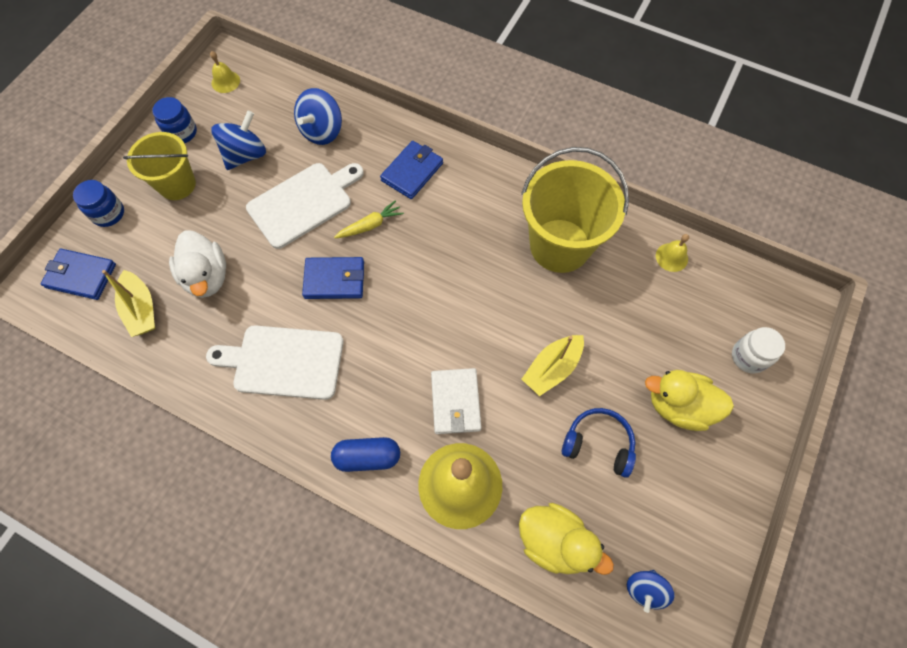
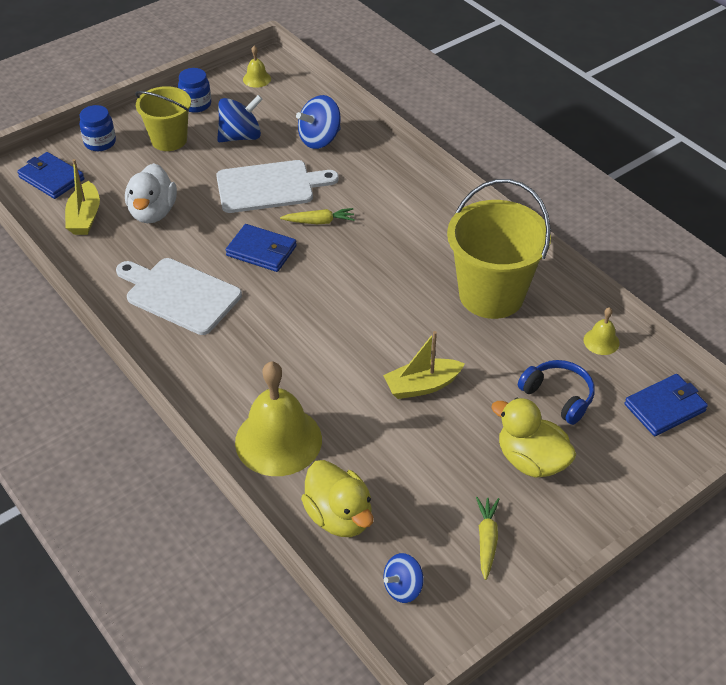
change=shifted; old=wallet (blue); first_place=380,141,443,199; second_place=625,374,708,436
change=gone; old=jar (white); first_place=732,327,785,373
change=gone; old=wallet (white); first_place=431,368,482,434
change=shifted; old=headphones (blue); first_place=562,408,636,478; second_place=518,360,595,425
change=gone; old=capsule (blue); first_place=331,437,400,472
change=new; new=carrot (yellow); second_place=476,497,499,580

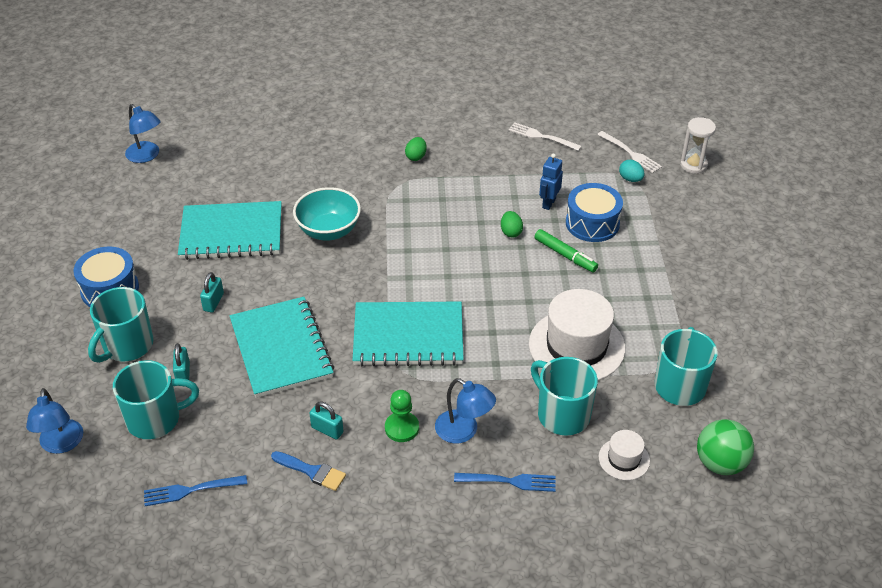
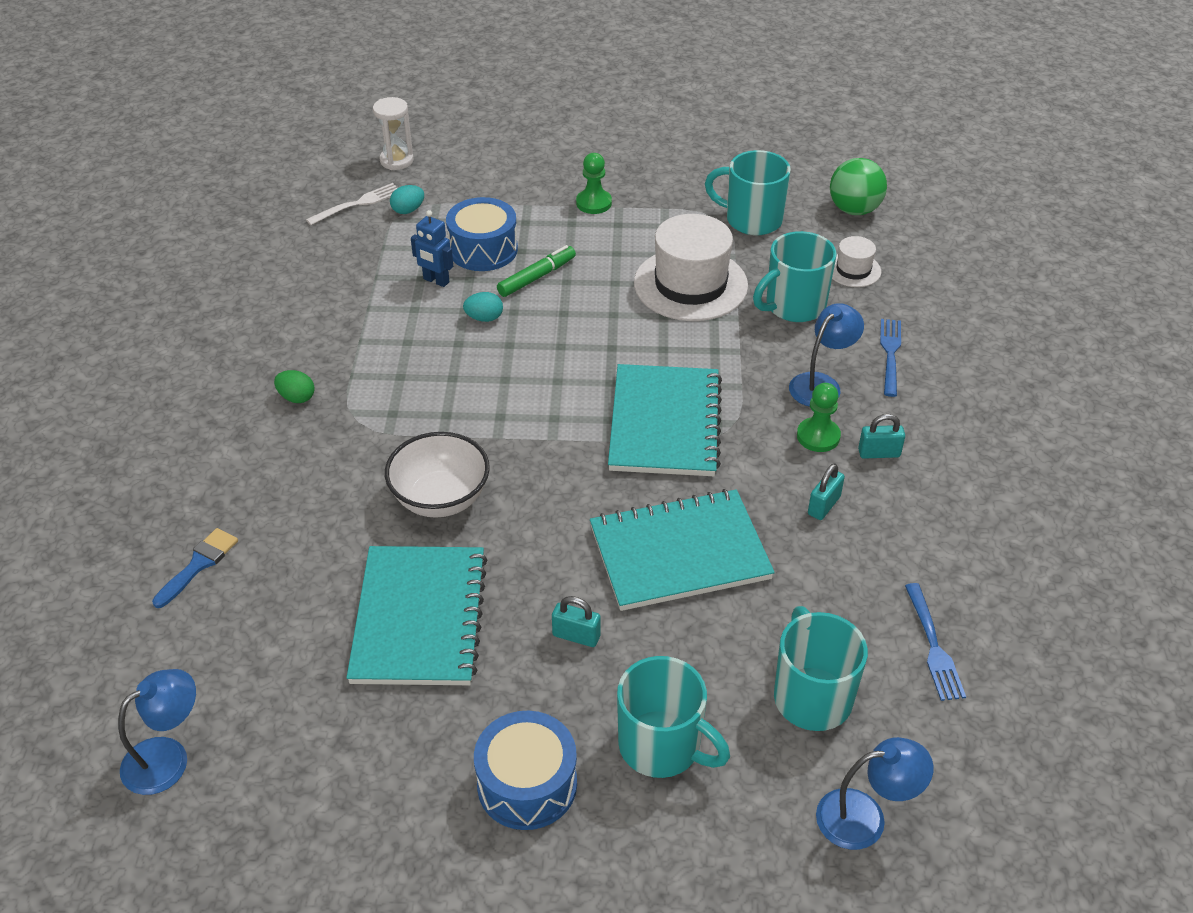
change=gone; old=fork (white); first_place=508,122,582,151
change=repainted; old=bowl (turquoise); new=bowl (white); first_place=293,187,361,241; second_place=385,432,490,518
change=repainted; old=egg (green); new=egg (turquoise); first_place=501,211,523,238; second_place=463,292,503,322
change=shifted; old=padlock (turquoise); first_place=173,343,190,380; second_place=858,414,905,459
change=shifted; old=brush (blue); first_place=271,451,346,491; second_place=152,528,238,608
change=new; new=pawn (green); second_place=576,153,612,214

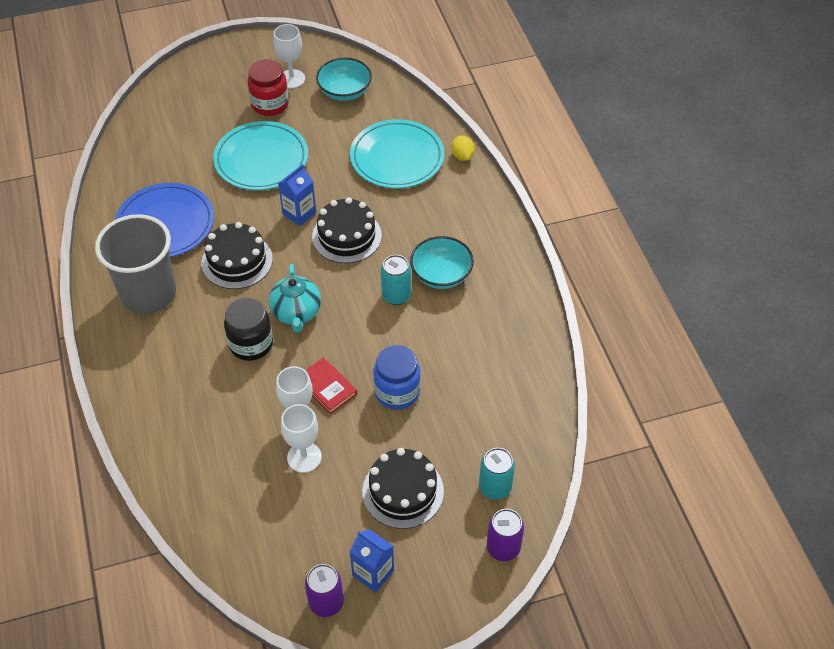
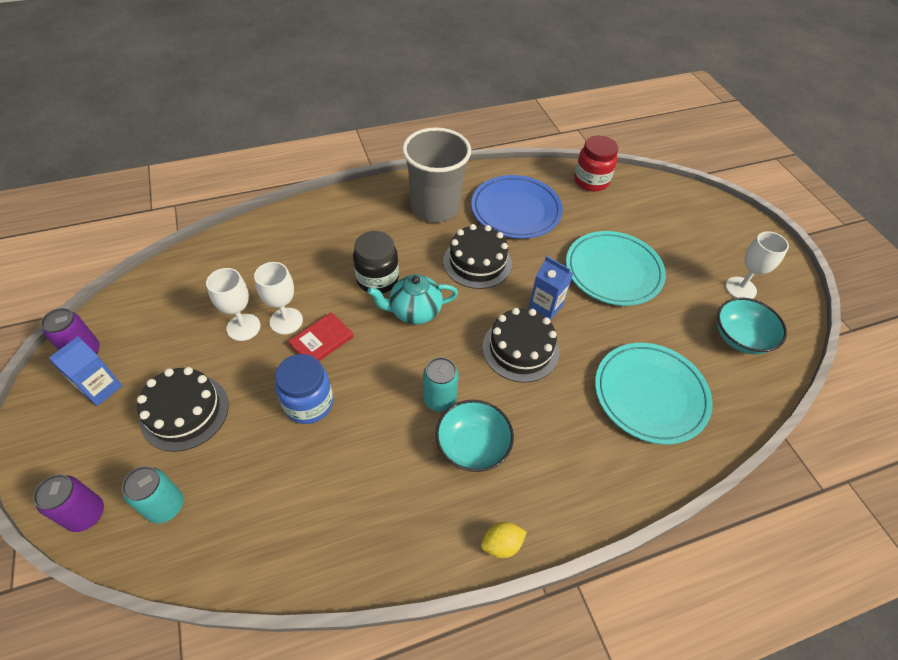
change=shifted; old=jar (red); first_place=248,59,289,116; second_place=574,136,618,192
change=shifted; old=lemon (yellow); first_place=452,135,475,161; second_place=481,522,527,558

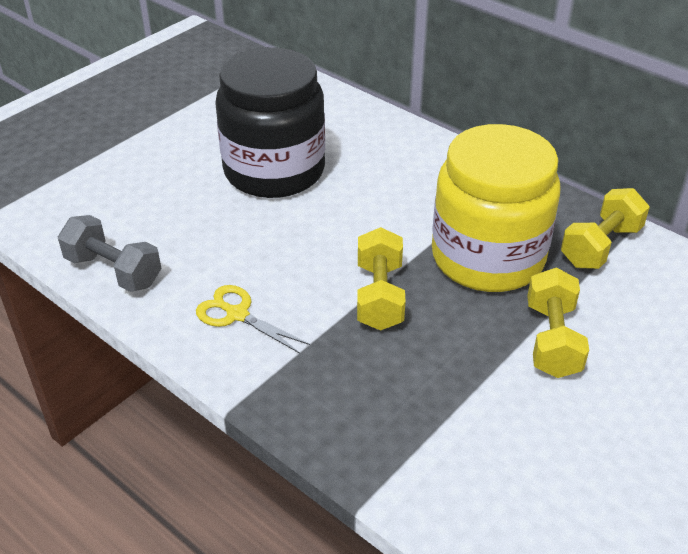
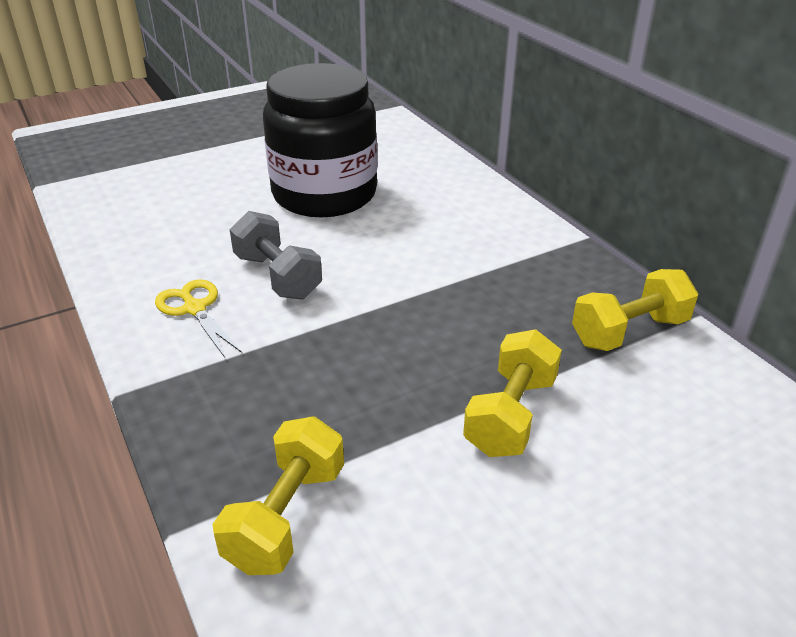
change=gone; old=jar (yellow); first_place=432,124,561,292
change=shifted; old=dumbbell (grey); first_place=58,215,161,292; second_place=230,211,322,300
change=shifted; old=dumbbell (yellow); first_place=357,227,405,331; second_place=213,416,344,575

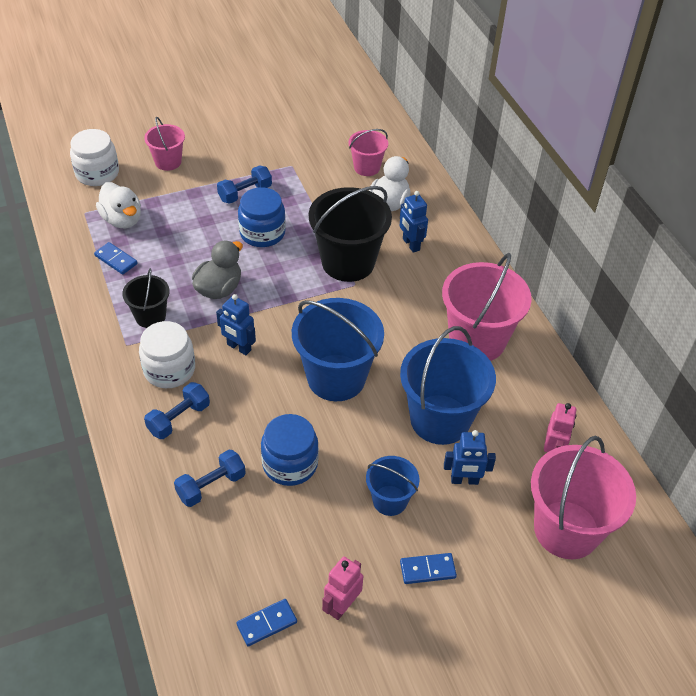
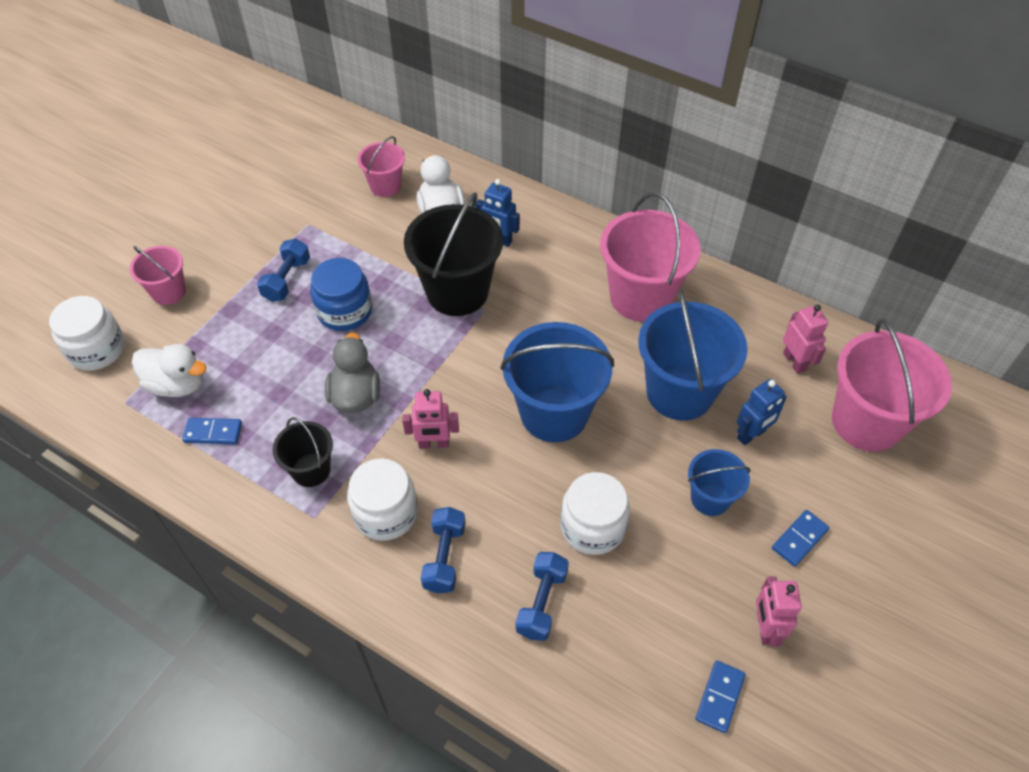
change=repainted; old=robot (blue); new=robot (pink); first_place=216,294,256,355; second_place=402,389,459,449
change=repainted; old=jar (blue); new=jar (white); first_place=261,414,319,486; second_place=560,472,630,555

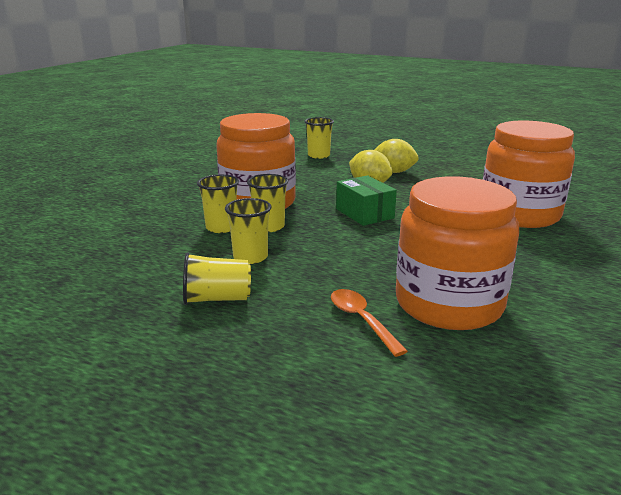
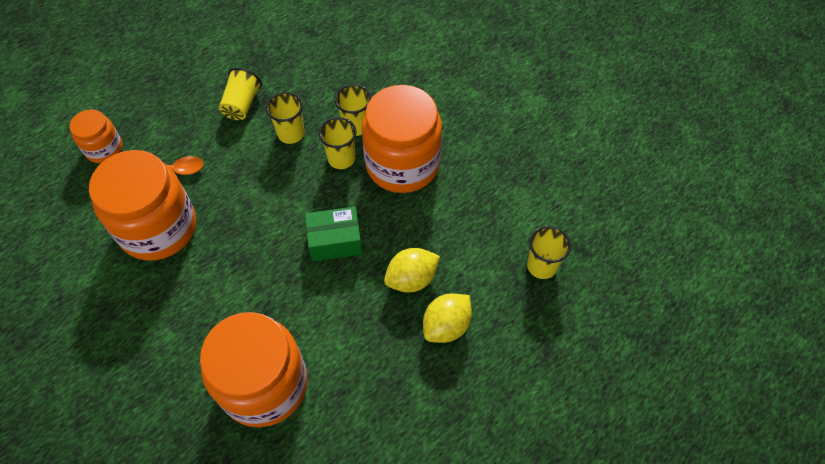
change=new; new=jar (orange); second_place=70,109,123,163

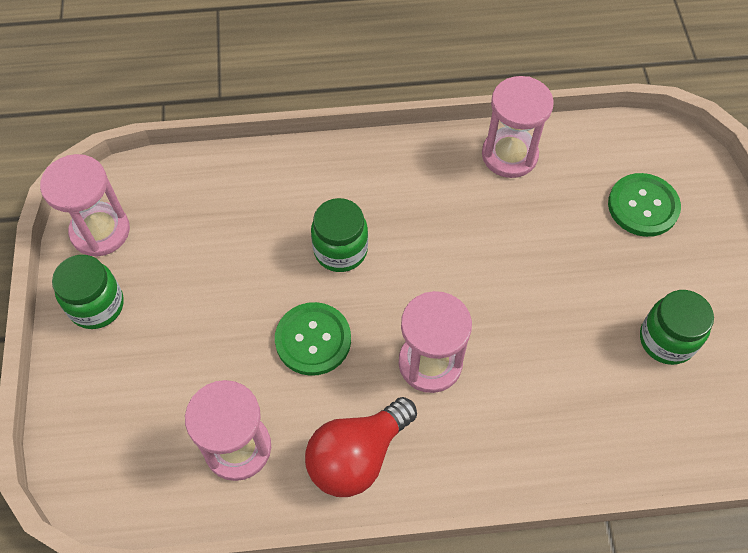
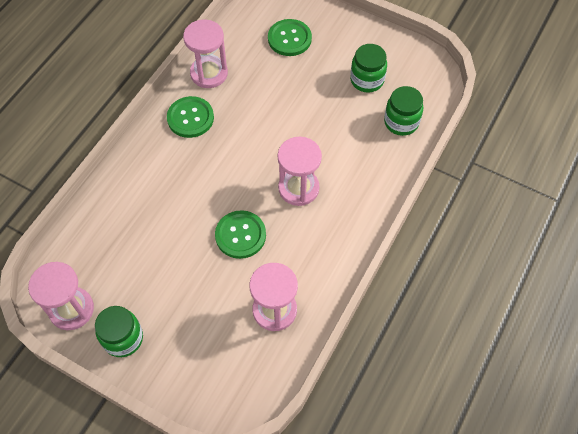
change=shifted; old=jar (green); first_place=311,198,368,272; second_place=384,86,424,136
change=gone; old=light bulb (red); first_place=305,397,417,497
change=new; new=button (green); second_place=167,96,214,138

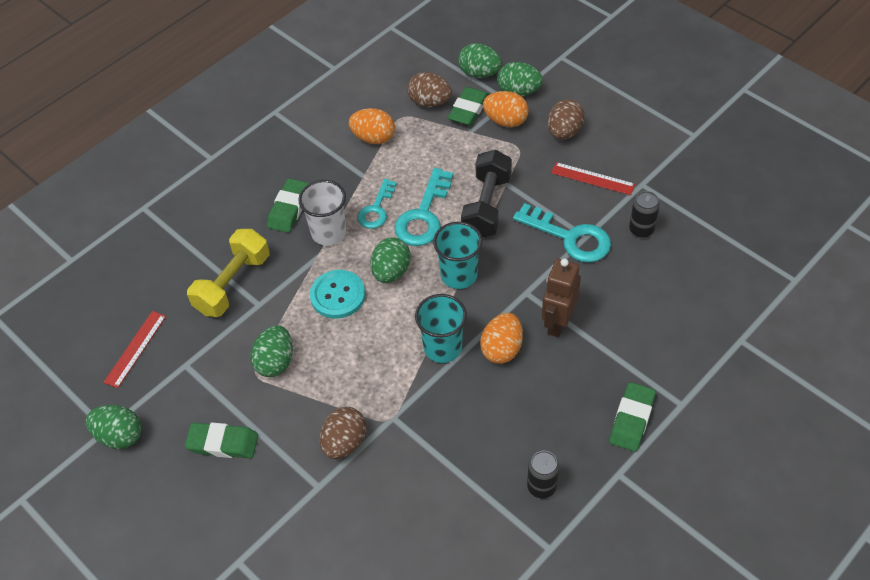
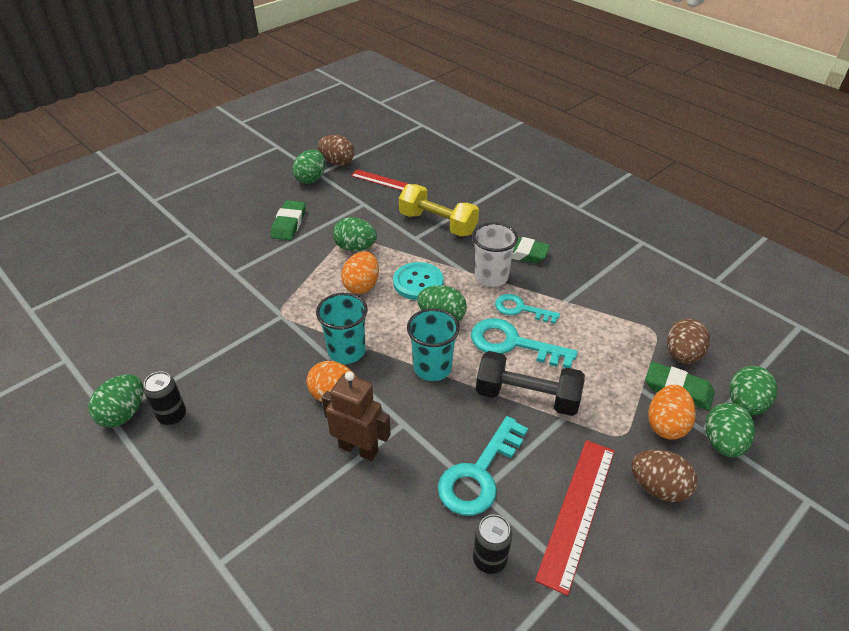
change=shifted; old=egg (orange); first_place=348,108,395,144; second_place=341,251,379,294
change=scaled; old=ruler (red); first_place=551,162,635,195; second_place=535,440,615,596; factor=1.55
change=gone; old=eraser (green); first_place=609,382,656,452
change=shifted; old=egg (brown); first_place=320,407,366,459; second_place=318,135,354,166
change=new; new=egg (green); second_place=88,374,143,427

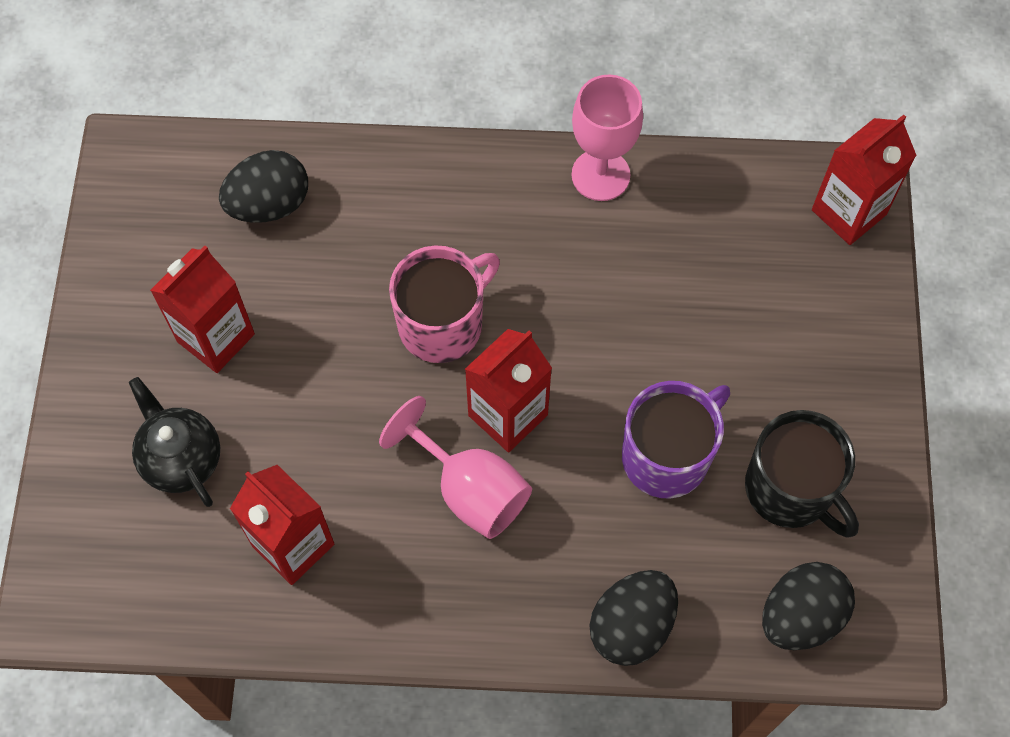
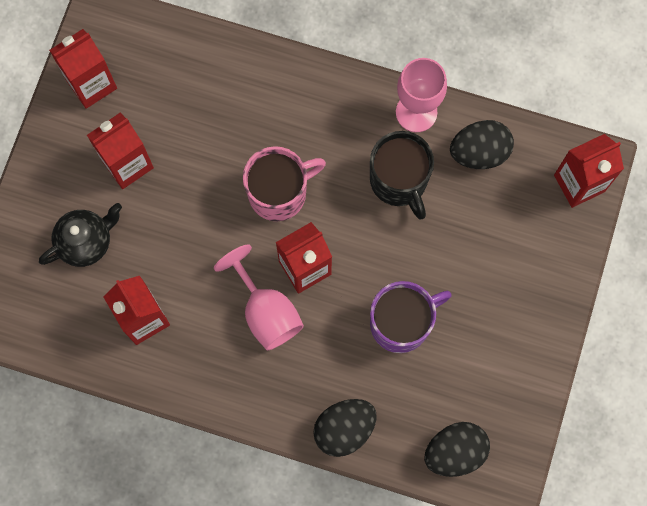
change=shifted; old=egg (black); first_place=219,150,308,223; second_place=450,120,514,169
change=rotated; old=teapot (black); first_place=129,377,220,507; second_place=39,203,122,267; degrees=75
change=shifted; old=mug (black); first_place=745,410,859,537; second_place=370,131,434,220
change=new; new=carton (red); second_place=49,29,117,109

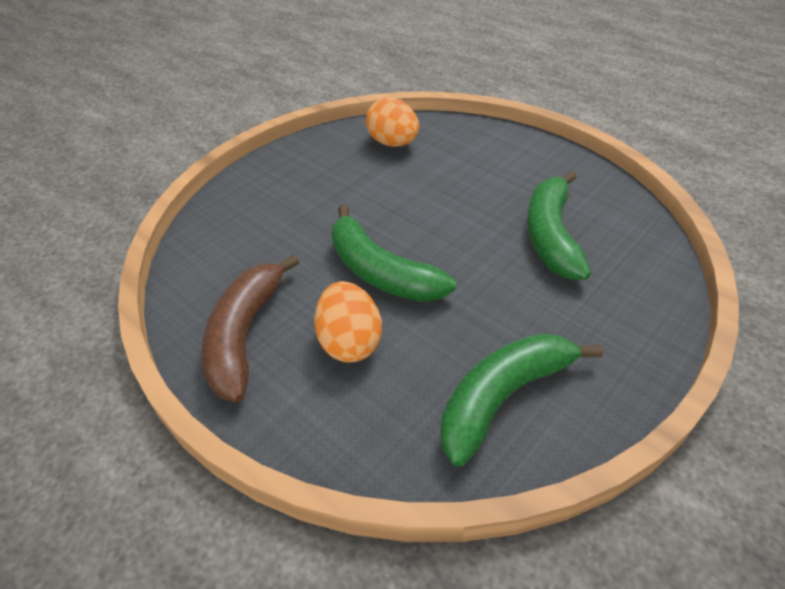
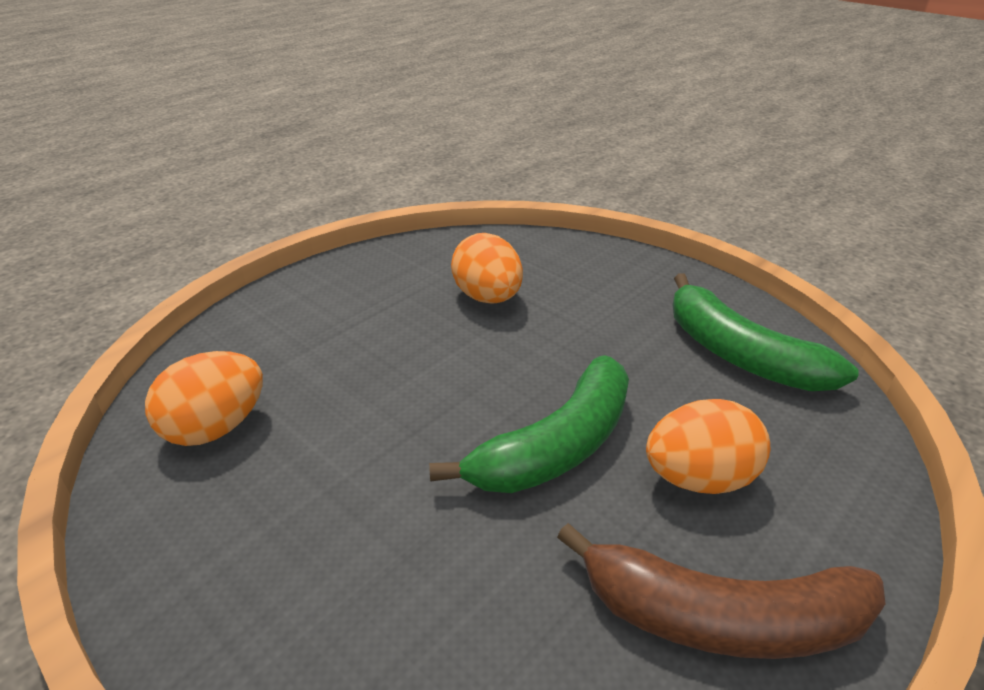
change=swapped; old=banana (green); new=egg (orange); first_place=527,171,591,280; second_place=451,233,523,304

